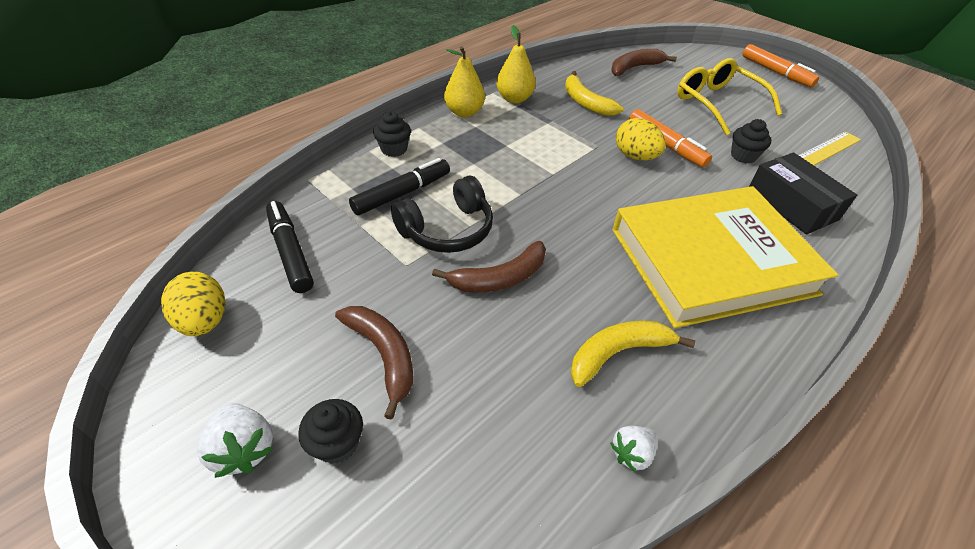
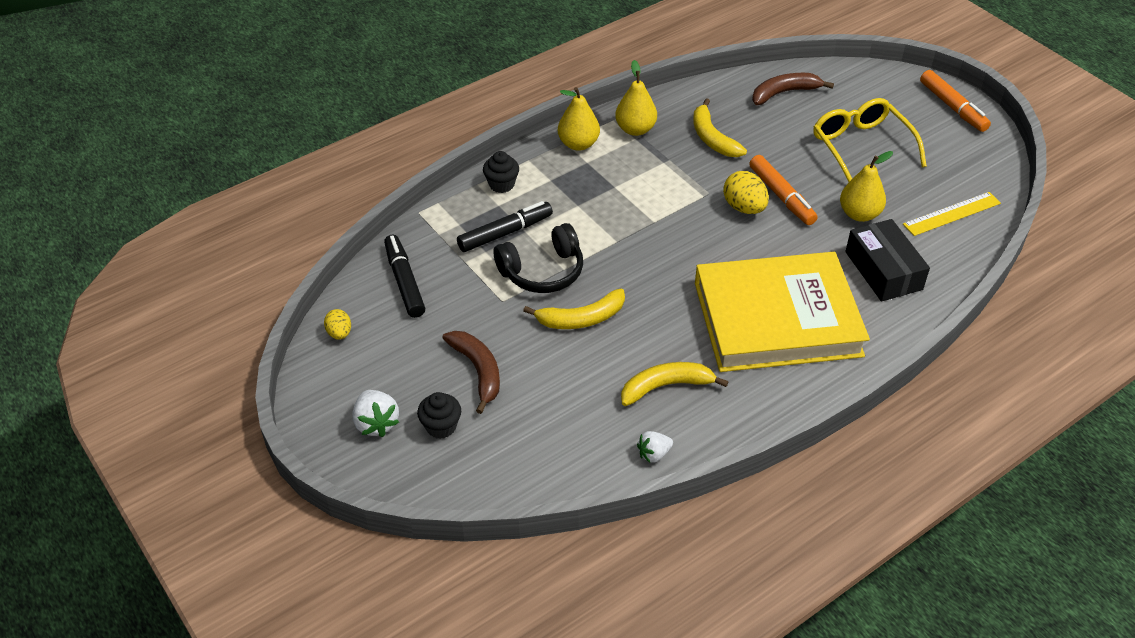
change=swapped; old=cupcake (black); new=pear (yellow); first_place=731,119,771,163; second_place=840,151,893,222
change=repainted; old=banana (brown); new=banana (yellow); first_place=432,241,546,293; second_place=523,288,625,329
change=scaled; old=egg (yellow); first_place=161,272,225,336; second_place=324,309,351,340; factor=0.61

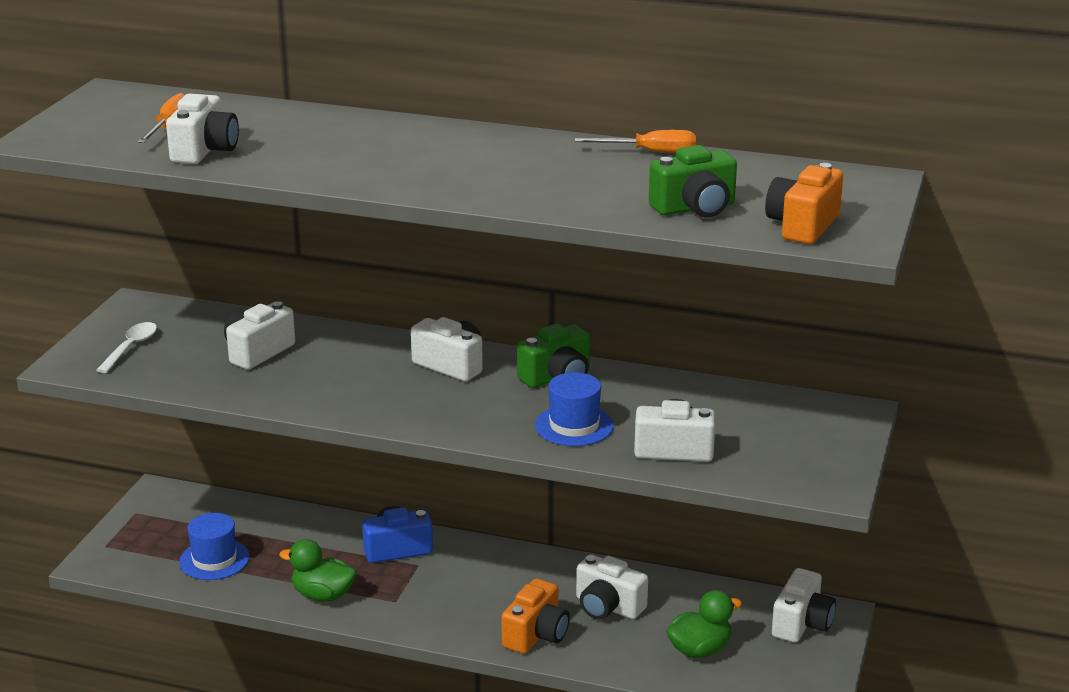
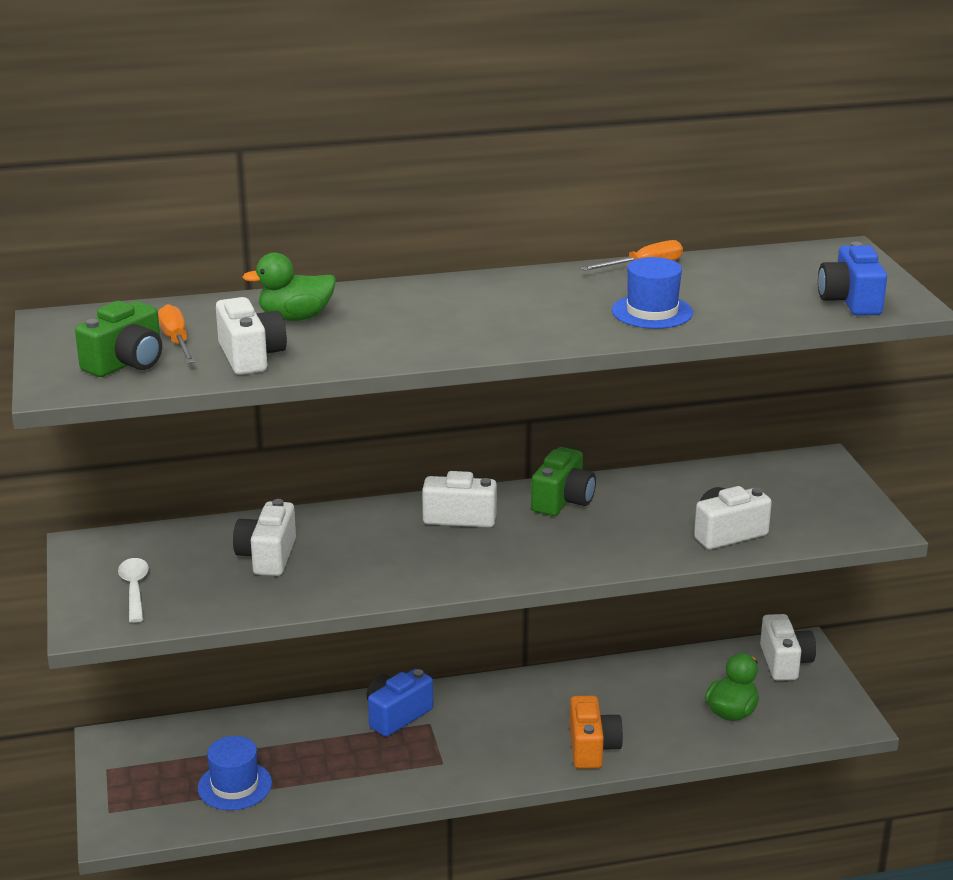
change=shifted; old=camera (green); first_place=649,145,737,218; second_place=75,301,162,377
change=repainted; old=camera (orange); new=camera (blue); first_place=765,163,843,244; second_place=818,242,887,316
change=shifted; old=hat (blue); first_place=535,372,614,446; second_place=612,257,693,329
change=shifted; old=duck (green); first_place=279,539,357,602; second_place=242,253,336,321
change=gone; old=camera (white); first_place=576,554,648,619

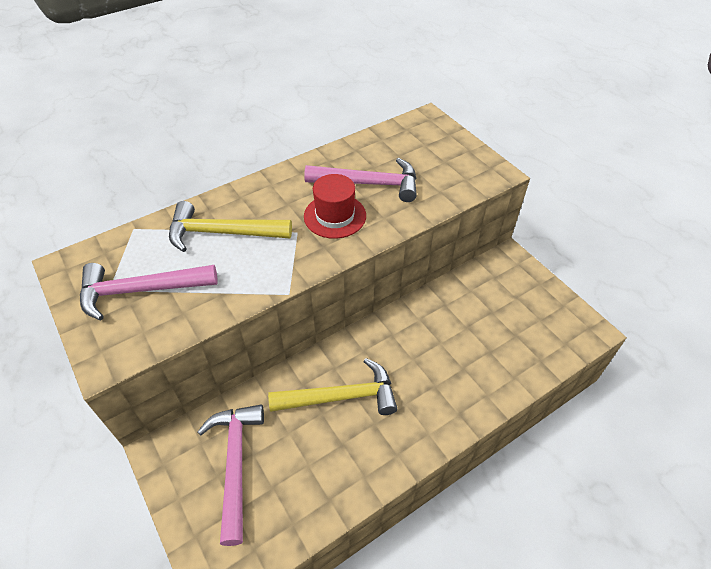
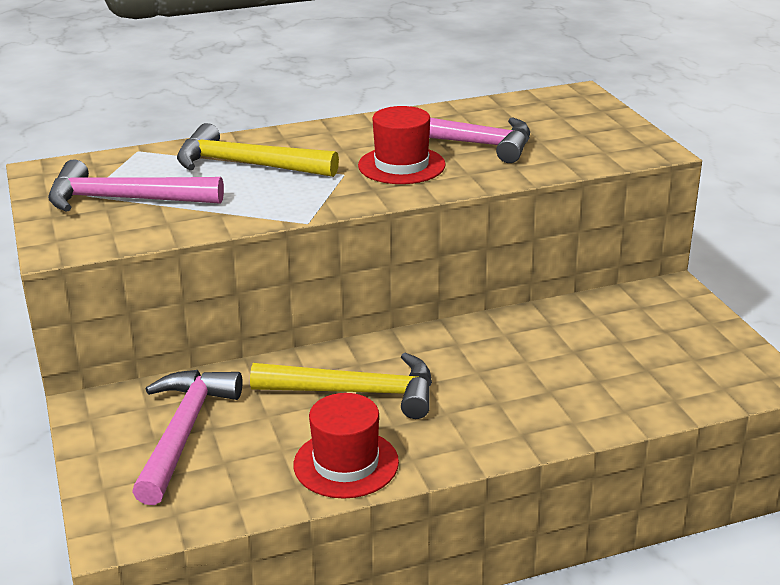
change=new; new=hat (red); second_place=293,393,399,499

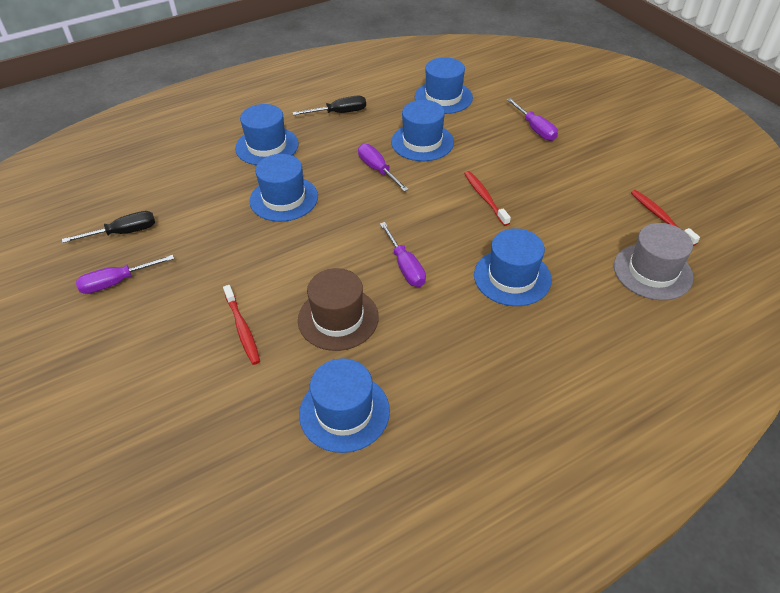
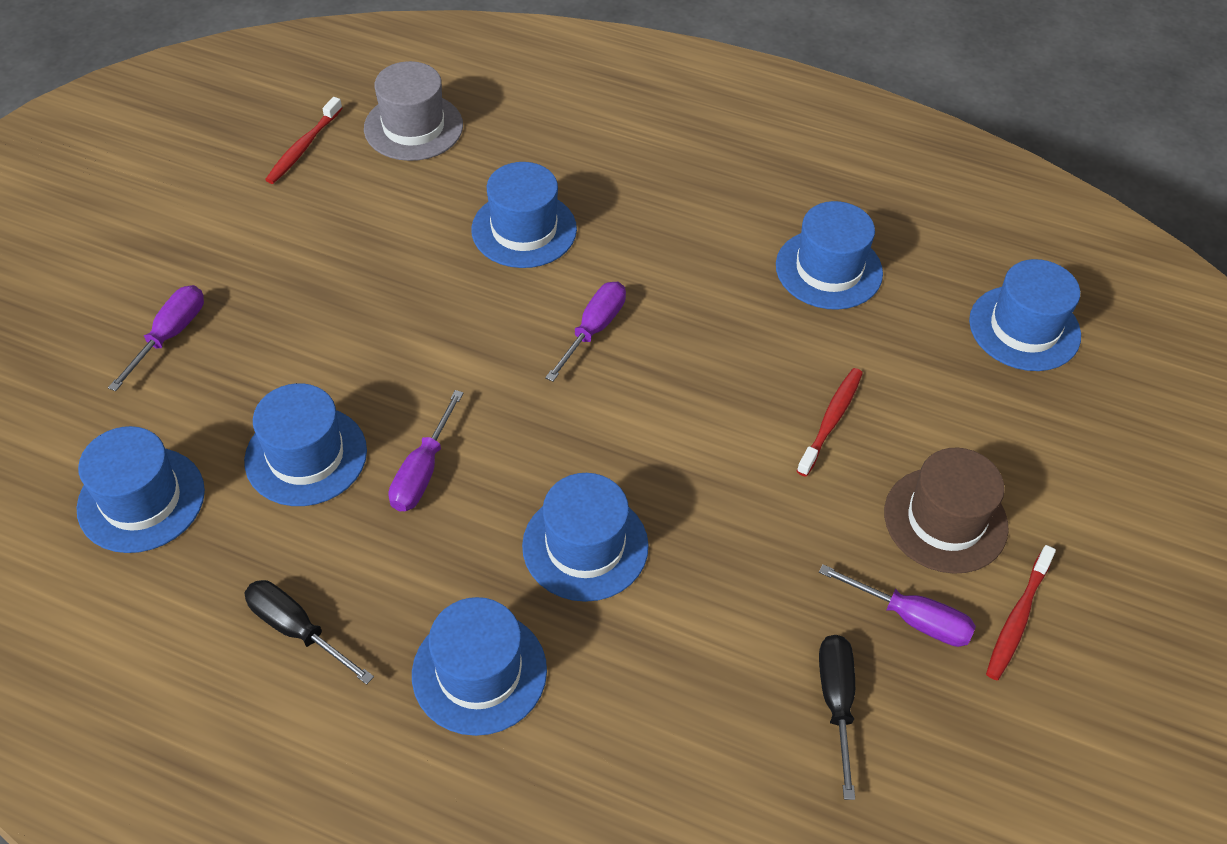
change=shifted; old=toothbrush (red); first_place=464,171,511,226; second_place=986,545,1056,680
change=rotated; old=screwdriver (black); first_place=62,211,155,243; second_place=819,635,855,800; degrees=60
change=shifted; old=hat (brown); first_place=298,268,379,351; second_place=884,448,1009,574
change=new; new=hat (blue); second_place=969,259,1081,371

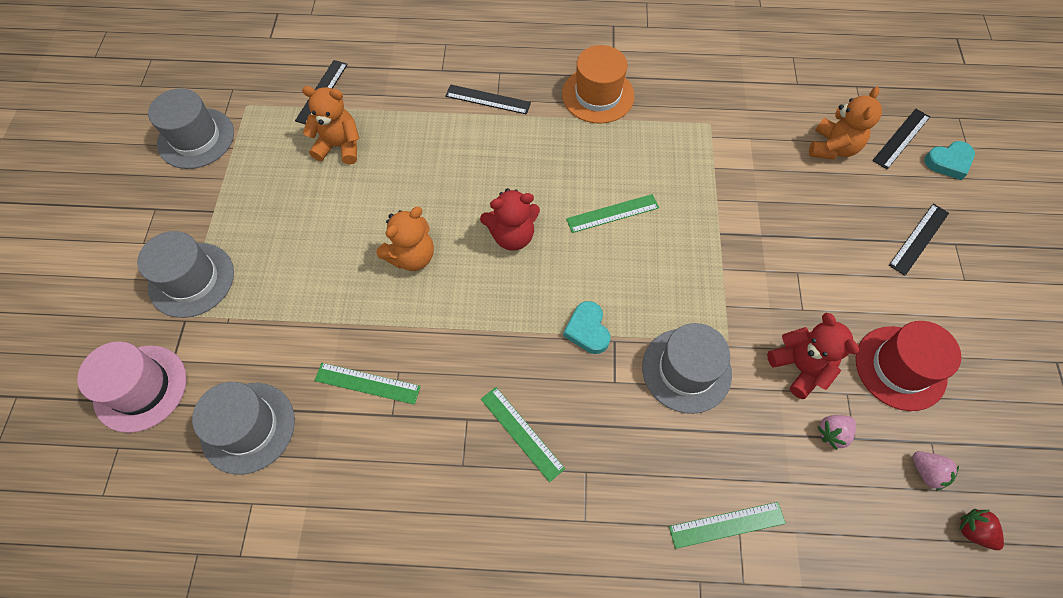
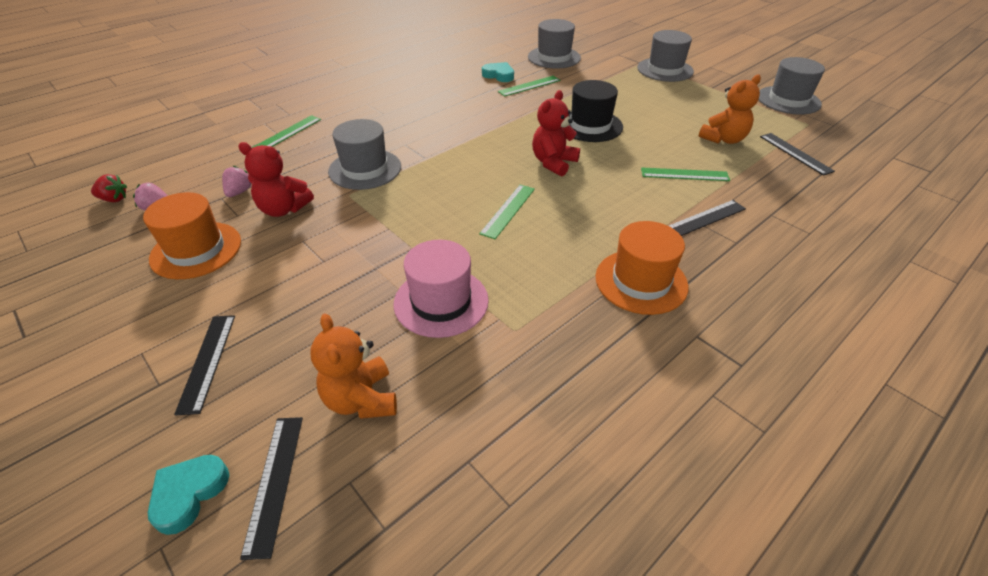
change=swapped; old=teddy bear (orange); new=hat (black); first_place=376,207,434,271; second_place=569,80,623,142
change=shifted; old=heart (turquoise); first_place=563,301,611,354; second_place=482,62,514,82
change=repainted; old=hat (red); new=hat (orange); first_place=856,321,961,411; second_place=143,192,241,279
change=shifted; old=hat (pink); first_place=77,341,187,433; second_place=393,240,489,338
change=shifted; old=ruler (green); first_place=481,387,565,482; second_place=641,167,730,181

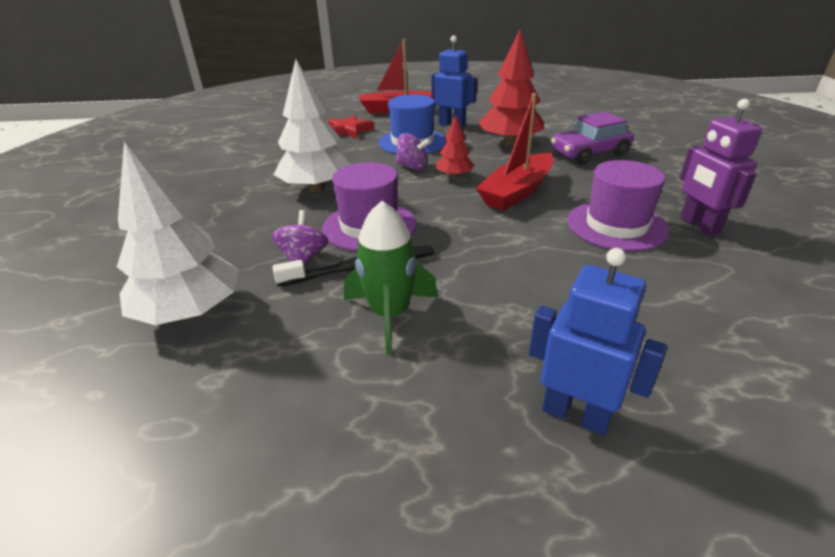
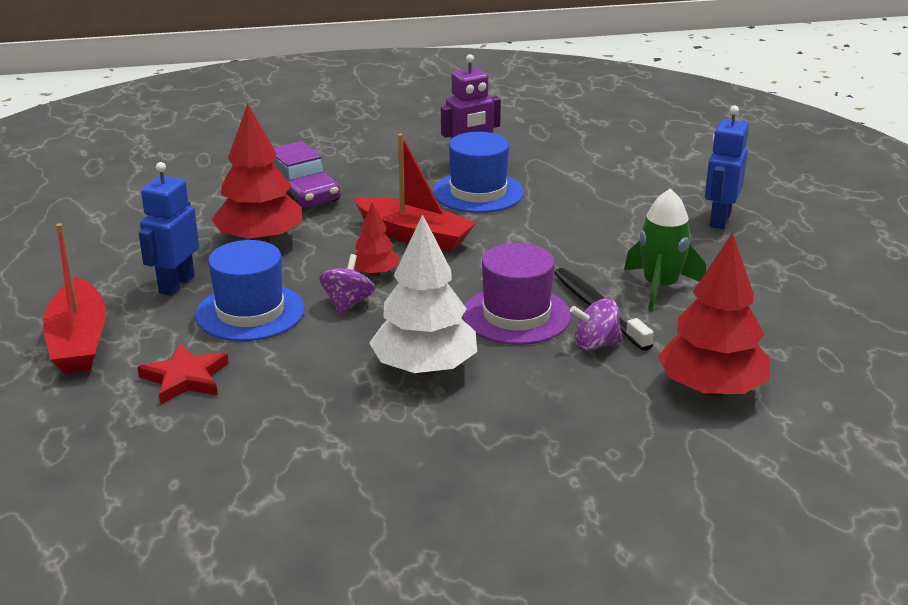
change=repainted; old=tree (white); new=tree (red); first_place=117,141,239,325; second_place=658,232,770,397
change=repainted; old=hat (purple); new=hat (blue); first_place=567,160,669,251; second_place=433,132,524,213

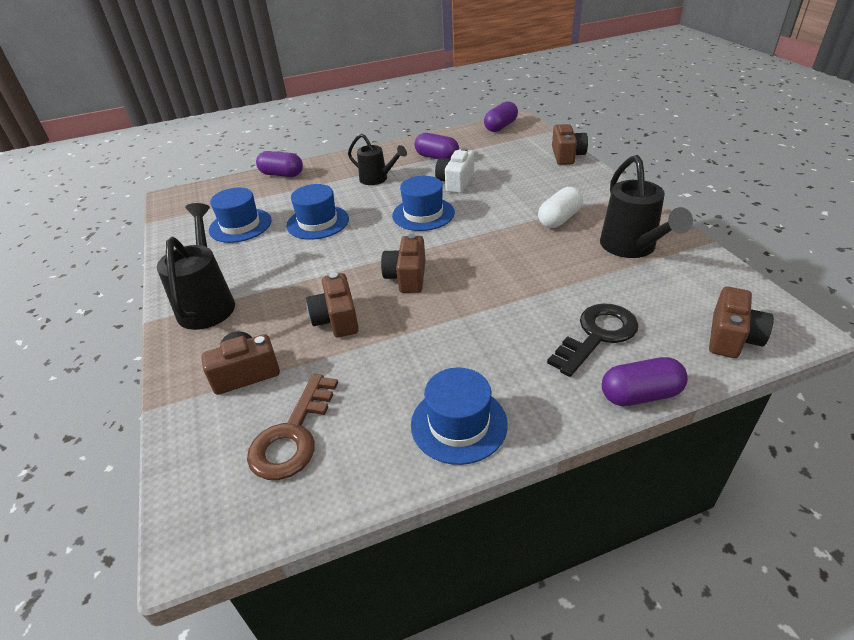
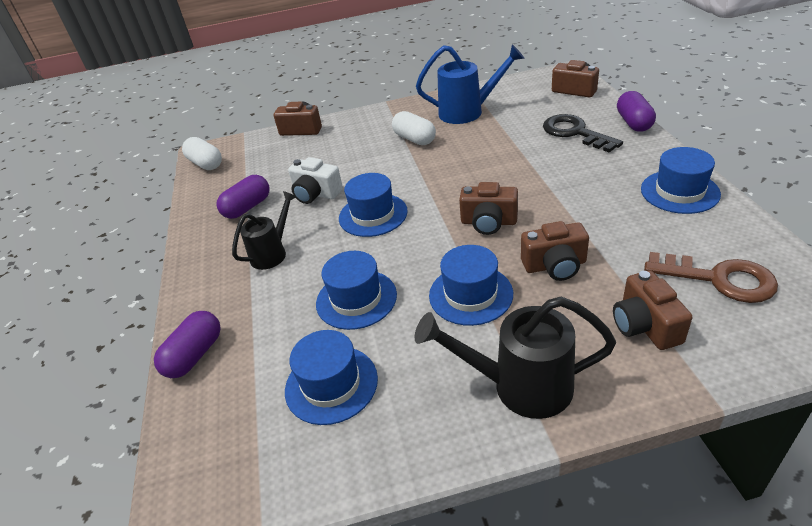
change=repainted; old=capsule (purple); new=capsule (white); first_place=484,101,518,132; second_place=182,137,222,170
change=repainted; old=watering can (black); new=watering can (blue); first_place=600,155,693,258; second_place=416,44,524,124
change=new; new=hat (blue); second_place=429,245,513,326

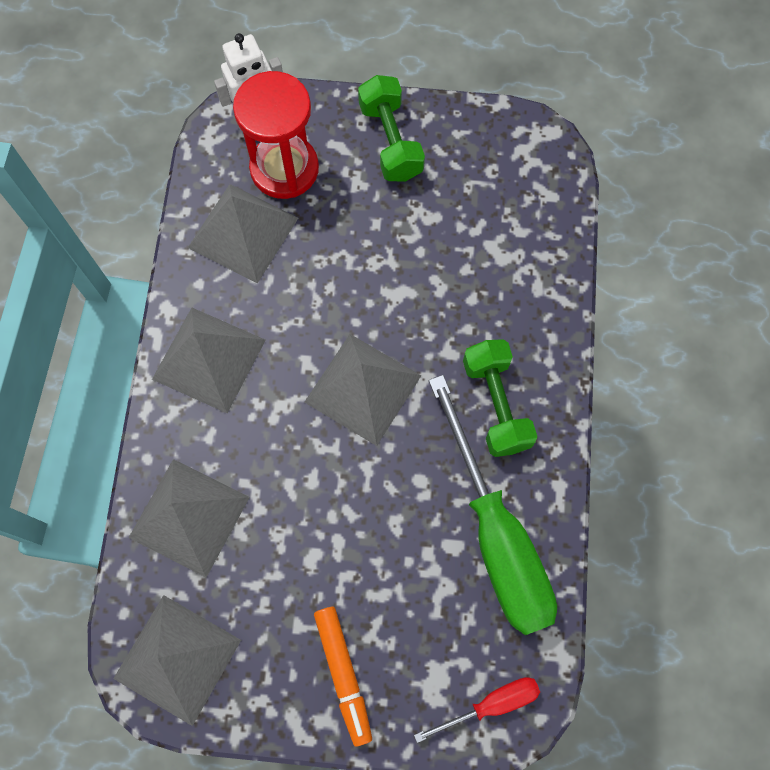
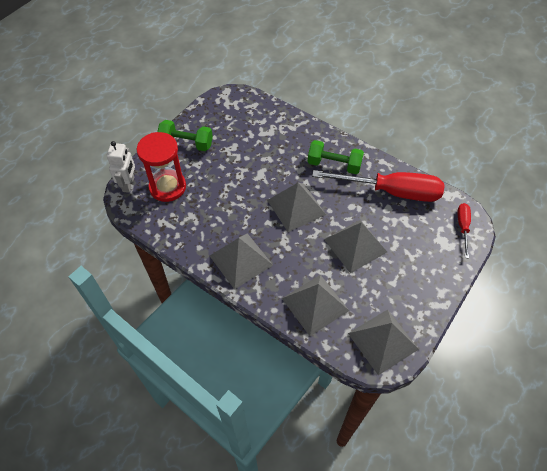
change=shifted; old=pyramid (grey); first_place=188,184,298,284; second_place=324,220,387,273
change=repainted; old=screwdriver (green); new=screwdriver (red); first_place=429,375,557,635; second_place=312,170,445,202
change=gone; old=marker (orange); first_place=314,607,372,747

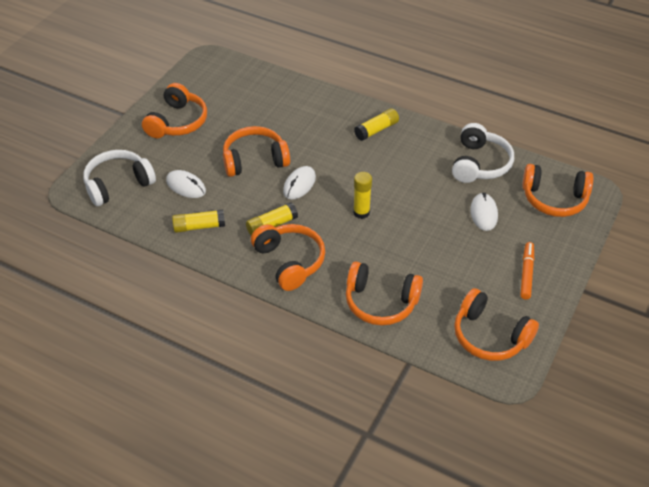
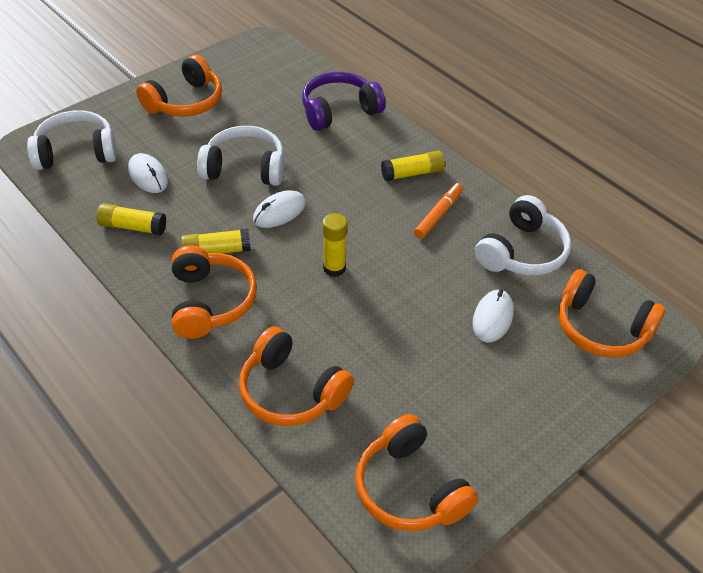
change=repainted; old=headphones (orange); new=headphones (white); first_place=223,126,290,177; second_place=197,126,284,186
change=shifted; old=marker (orange); first_place=520,242,534,299; second_place=414,183,463,239
change=new; new=headphones (purple); second_place=302,72,386,131

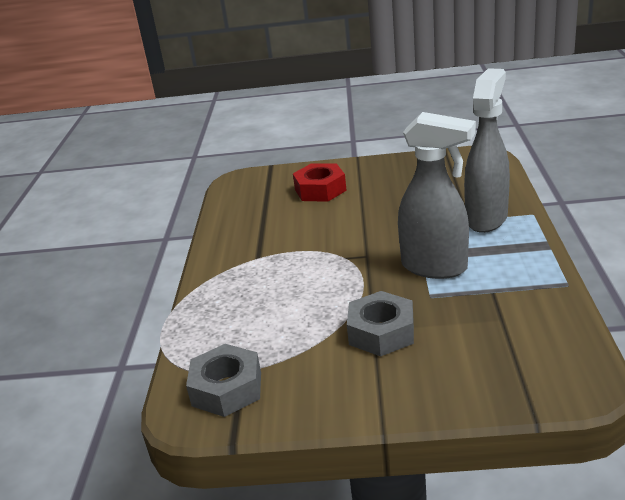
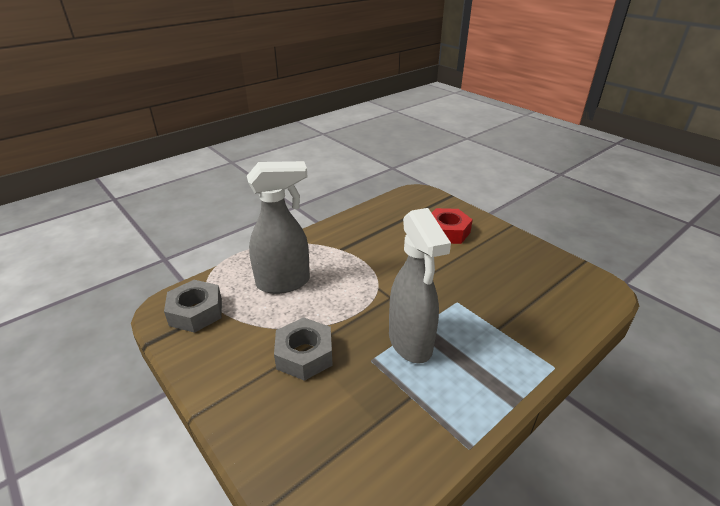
change=shifted; old=spray bottle (grey); first_place=464,68,510,233; second_place=247,161,310,294

